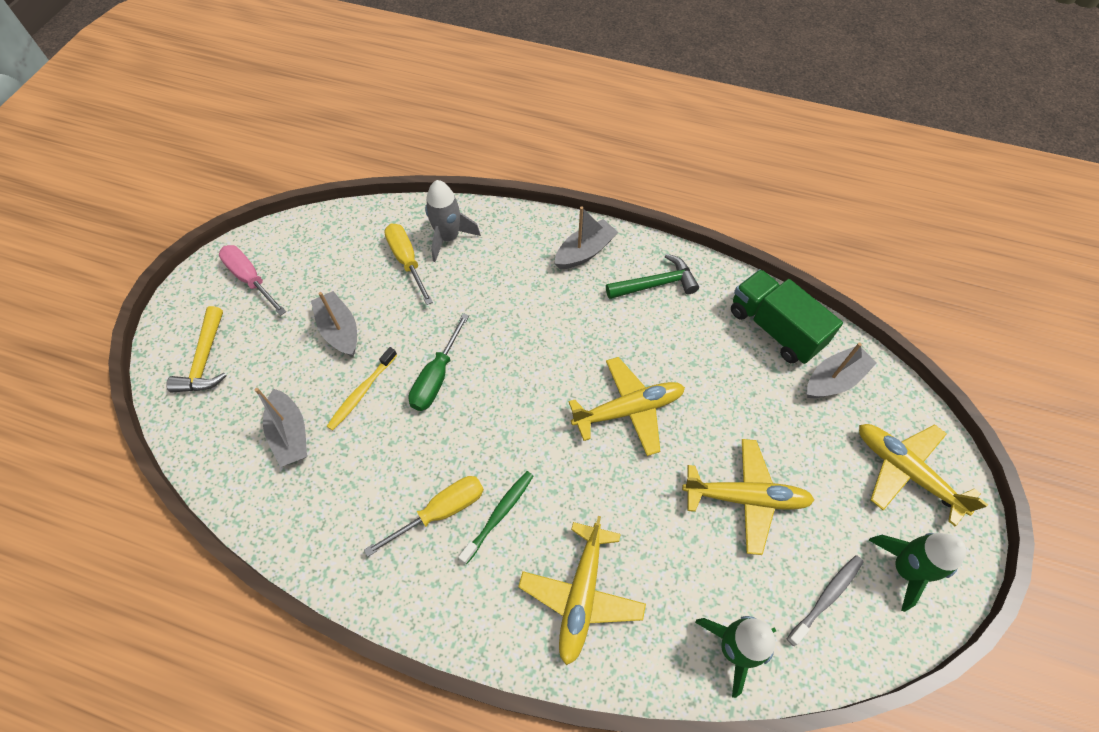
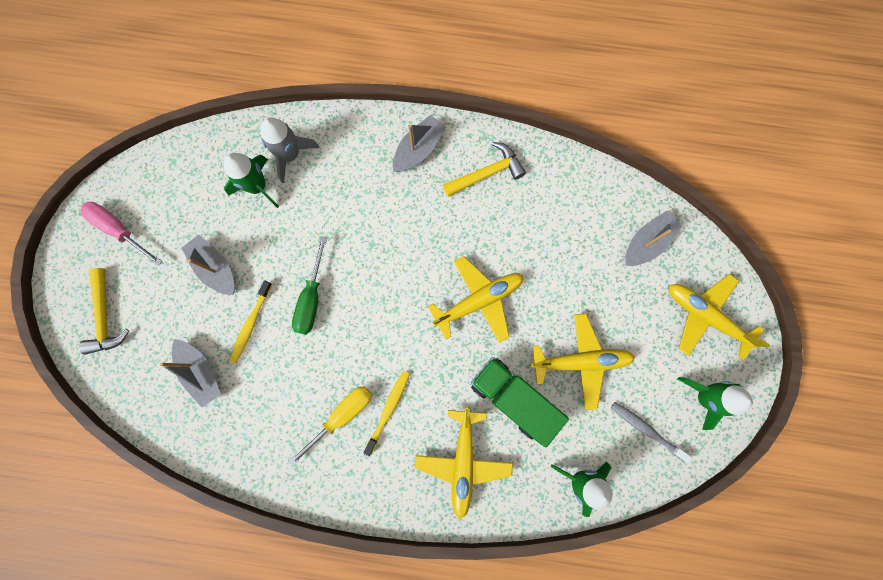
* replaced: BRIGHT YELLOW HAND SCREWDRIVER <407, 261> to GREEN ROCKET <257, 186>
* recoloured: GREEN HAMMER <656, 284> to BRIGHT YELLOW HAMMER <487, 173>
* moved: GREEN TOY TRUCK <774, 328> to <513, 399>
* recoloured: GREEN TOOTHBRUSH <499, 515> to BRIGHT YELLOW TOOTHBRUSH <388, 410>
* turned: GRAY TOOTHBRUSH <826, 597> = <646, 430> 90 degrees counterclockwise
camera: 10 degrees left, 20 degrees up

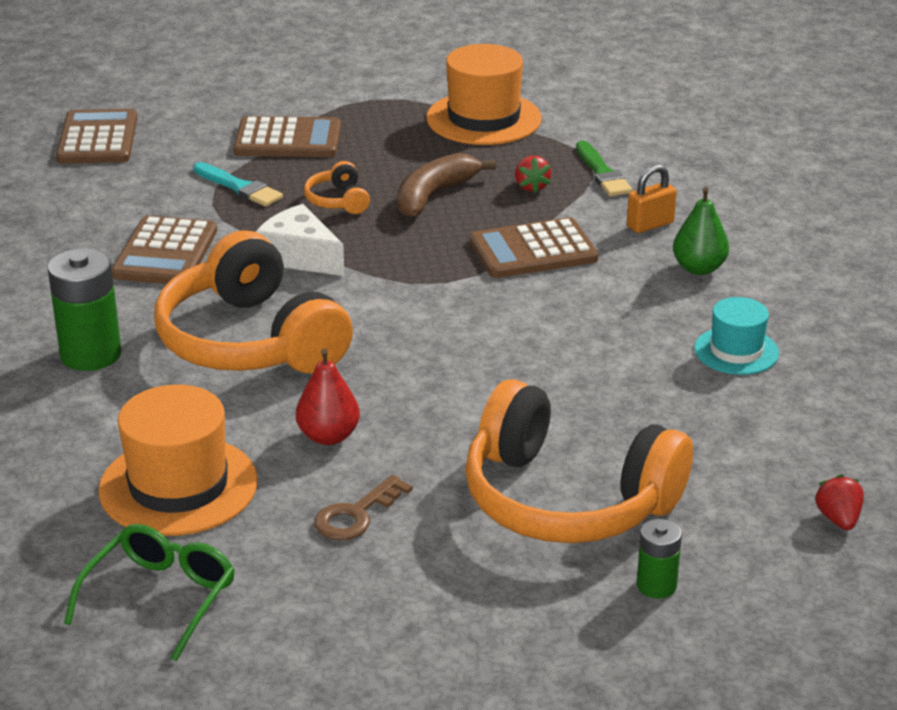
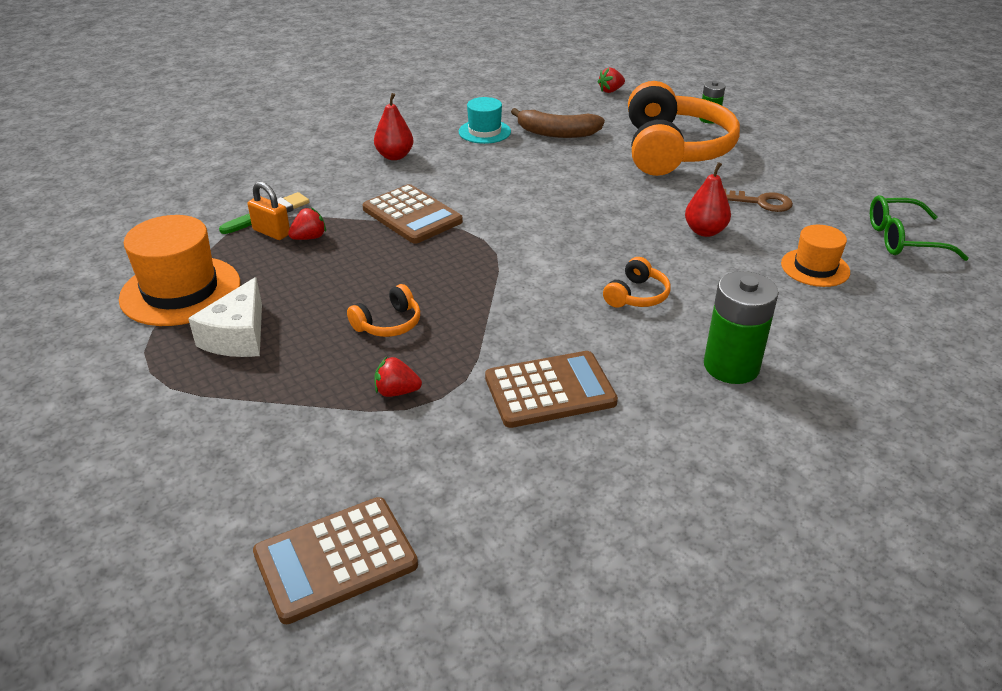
* removed: DARK BROWN ADDING MACHINE <288, 140>
* moved: DARK BROWN BANANA FRUIT <434, 195> to <557, 133>
* replaced: TURQUOISE PAINTBRUSH <239, 187> to SCARLET STRAWBERRY <396, 392>
* moved: BRIGHT ORANGE PADLOCK <650, 225> to <271, 232>
* recoloured: GREEN TOY PEAR <699, 268> to SCARLET TOY PEAR <394, 156>
* moved: WHITE CHEESE WEDGE <299, 257> to <238, 336>
* resized: BRIGHT ORANGE HEADPHONES <250, 341> = <637, 296> x0.41
* resized: BRIGHT ORANGE TALL HAT <178, 486> = <815, 268> x0.59
camera: 115 degrees left, 5 degrees up

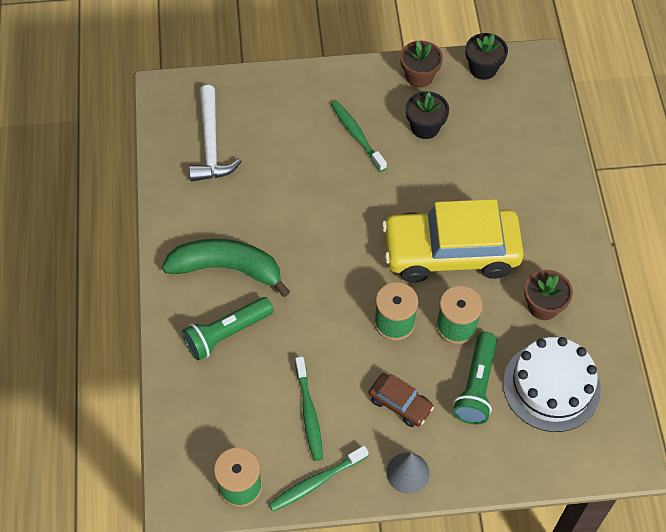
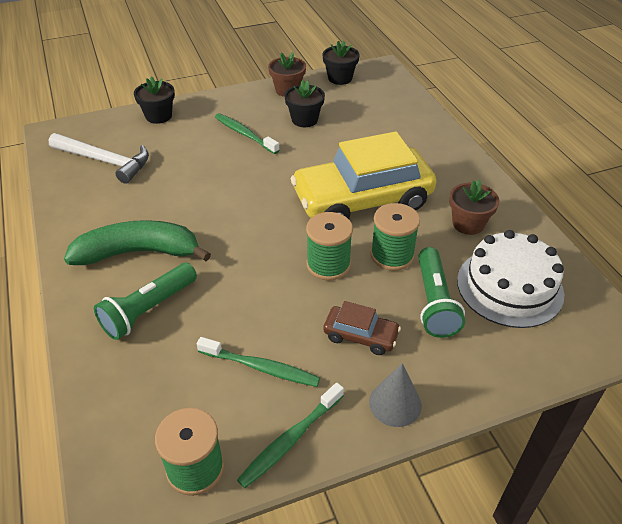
* turned: WHITE HAMMER <211, 144> = <105, 161> 45 degrees counterclockwise
* turned: GREEN TOOTHBRUSH <309, 413> = <261, 367> 45 degrees counterclockwise
* added: BLACK FLOWER POT <158, 116>
camera: 15 degrees left, 15 degrees down

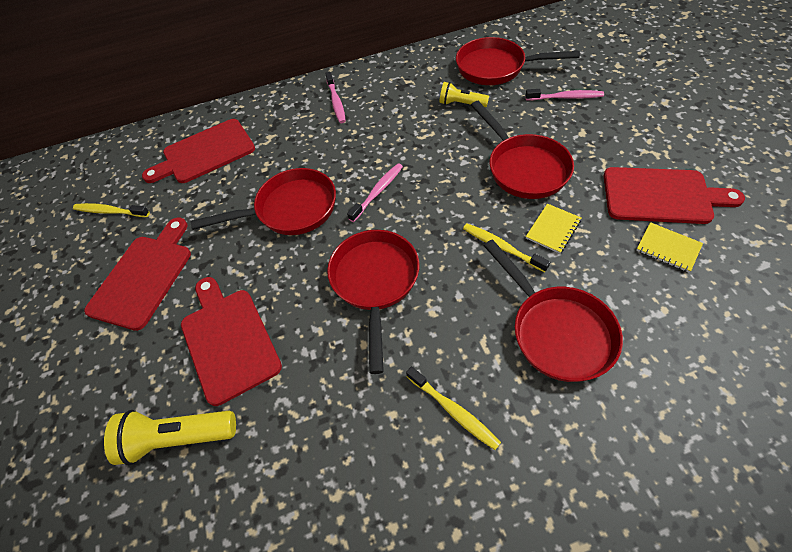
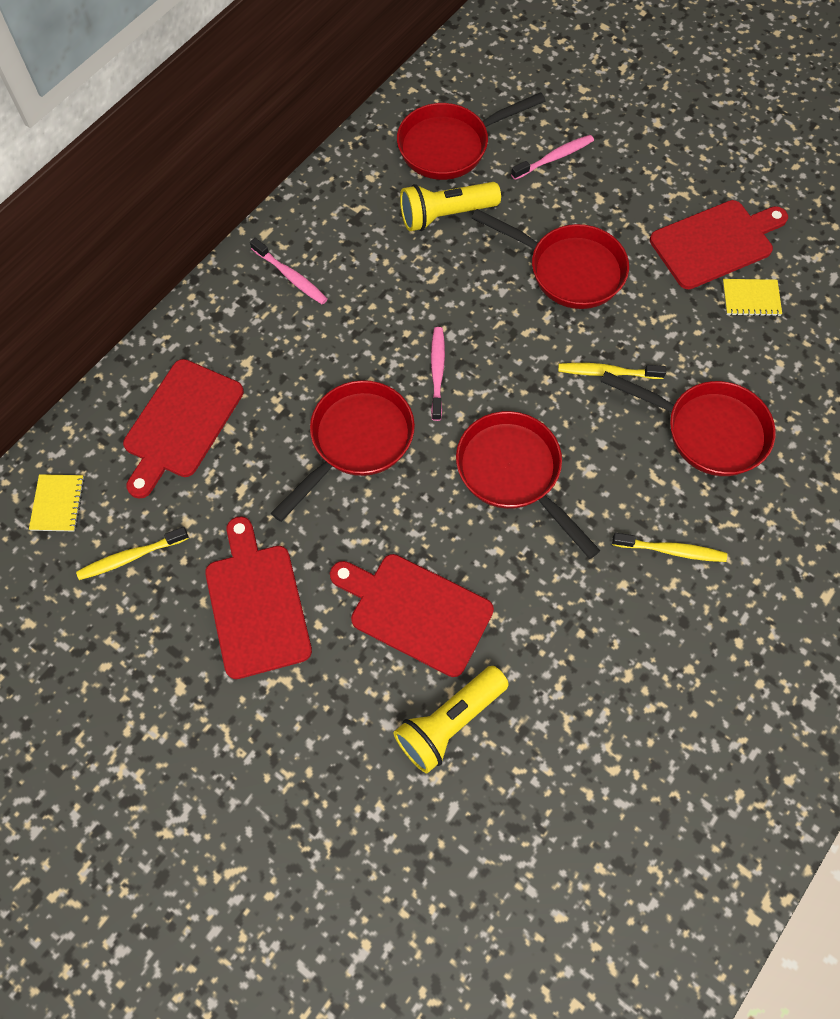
* resized: BRIGHT YELLOW TORCH <461, 104> = <445, 215> x1.57
* moved: BRIGHT YELLOW NOTEPAD <553, 229> to <57, 504>
camera: 40 degrees left, 10 degrees up

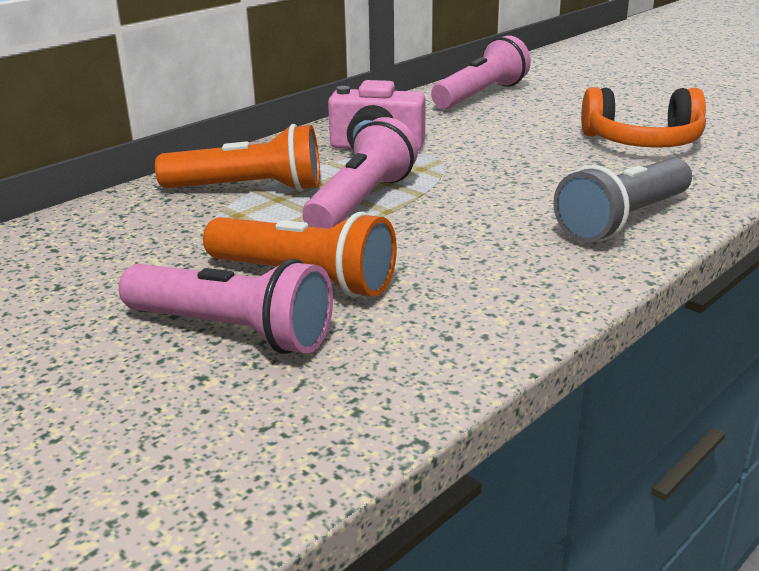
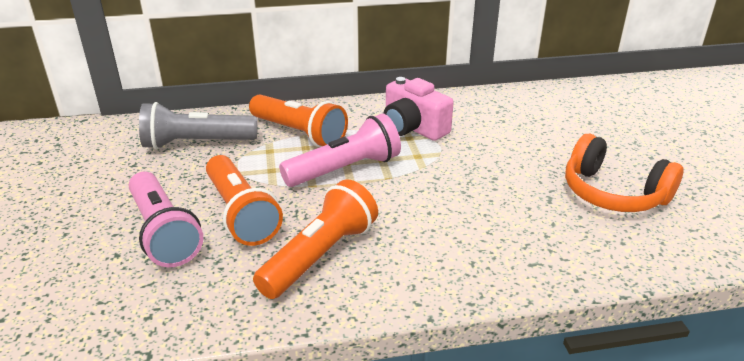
* removed: ROSY TORCH <481, 95>
* moved: GRAY TORCH <623, 220> to <197, 143>
* added: BRIGHT ORANGE TORCH <320, 256>
camera: 35 degrees right, 5 degrees up

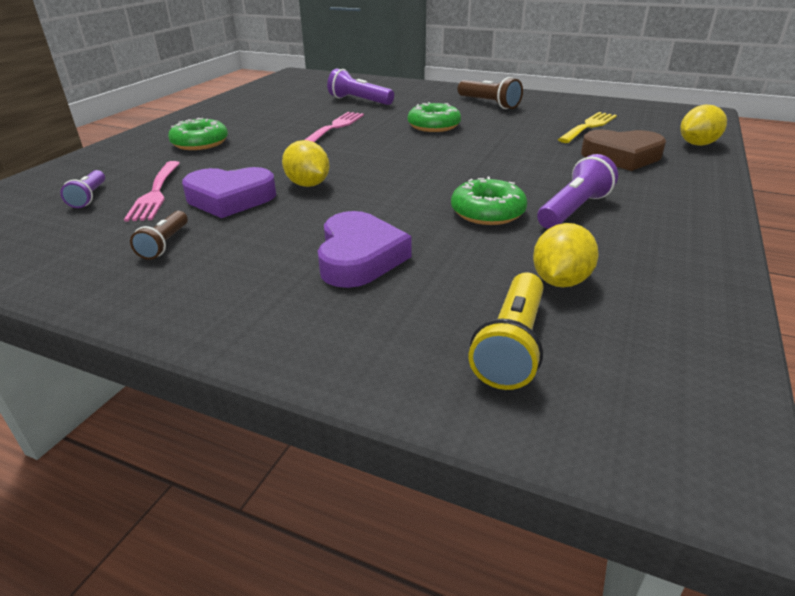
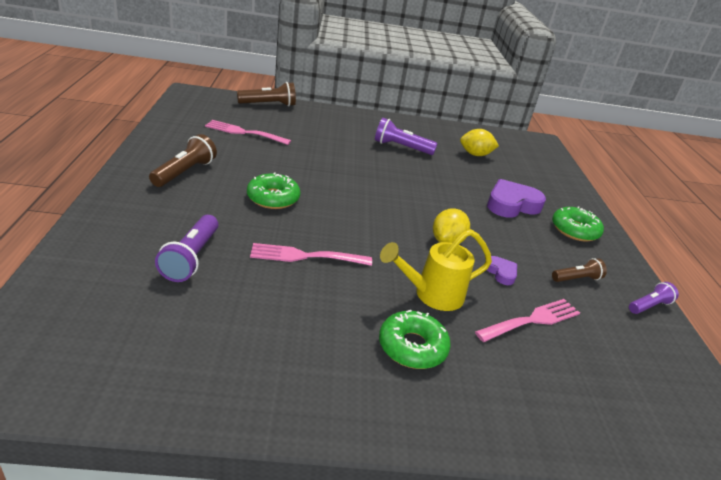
* replaced: BRIGHT YELLOW CITRUS FRUIT <697, 144> to DARK BROWN TORCH <269, 105>
* recoloured: BRIGHT YELLOW DINNER FORK <589, 126> to ROSY DINNER FORK <244, 132>
* removed: DARK BROWN LOVE HEART <622, 156>
* resized: PURPLE LOVE HEART <230, 199> = <501, 273> x0.50
* moved: PURPLE TORCH <89, 197> to <649, 306>
* moved: GREEN DOUGHNUT <487, 212> to <574, 230>
* removed: BRIGHT YELLOW TORCH <511, 345>
* added: BRIGHT YELLOW WATERING POT <431, 295>
camera: 120 degrees left, 0 degrees up

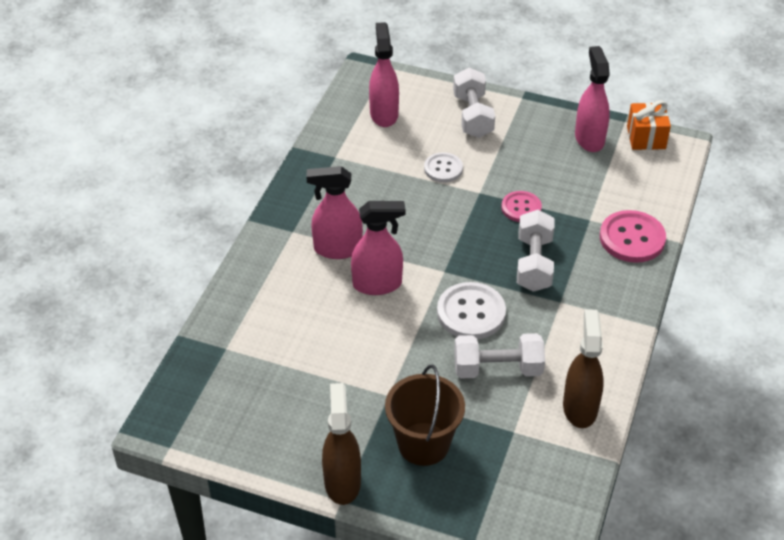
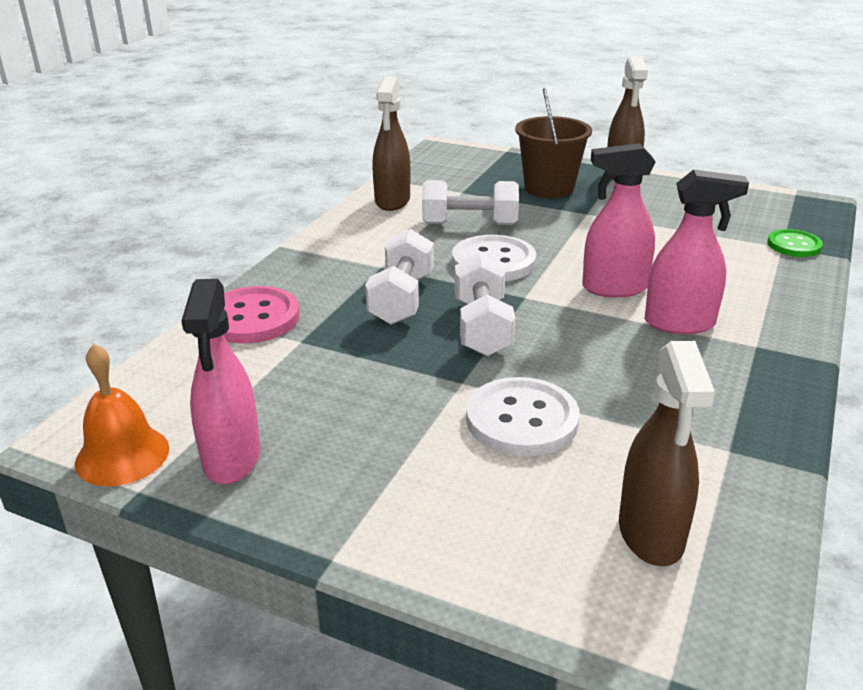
* recoloured: ROSY SPRAY BOTTLE <384, 114> to DARK BROWN SPRAY BOTTLE <651, 534>
* moved: WHITE HAND WEIGHT <473, 116> to <482, 327>
* replaced: BRIGHT ORANGE PRESENT <646, 137> to BRIGHT ORANGE BELL <122, 455>
* resized: WHITE SEWING BUTTON <443, 168> = <522, 420> x1.60
* removed: ROSY SEWING BUTTON <521, 208>
* added: GREEN SEWING BUTTON <794, 245>
camera: 175 degrees left, 15 degrees down

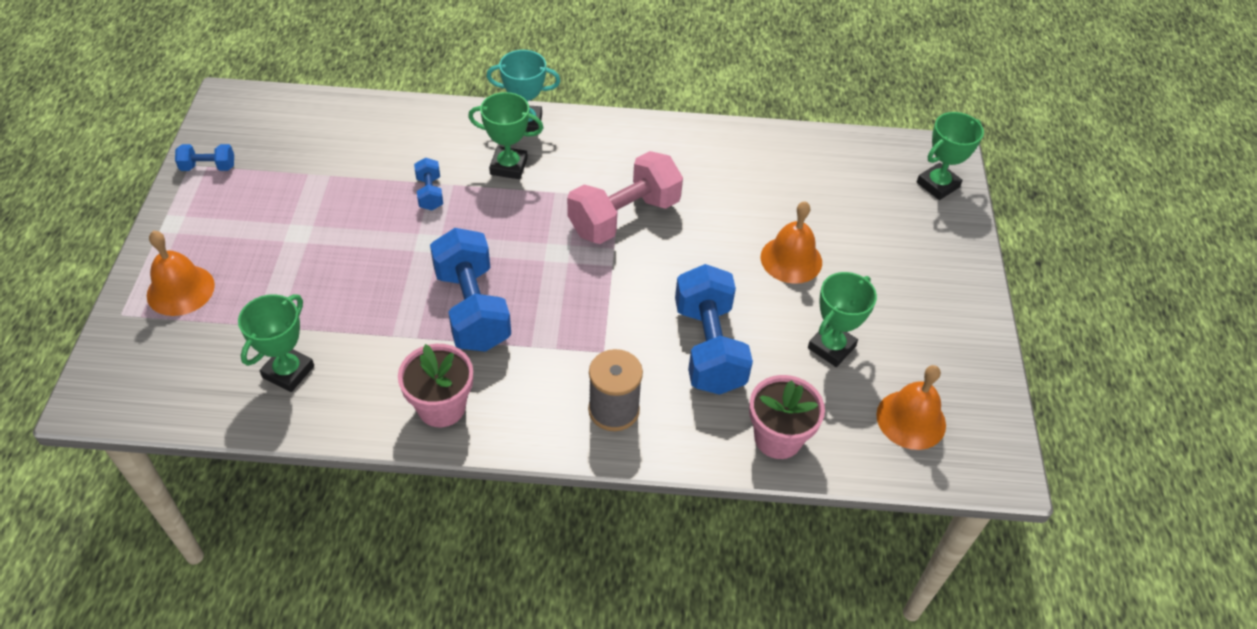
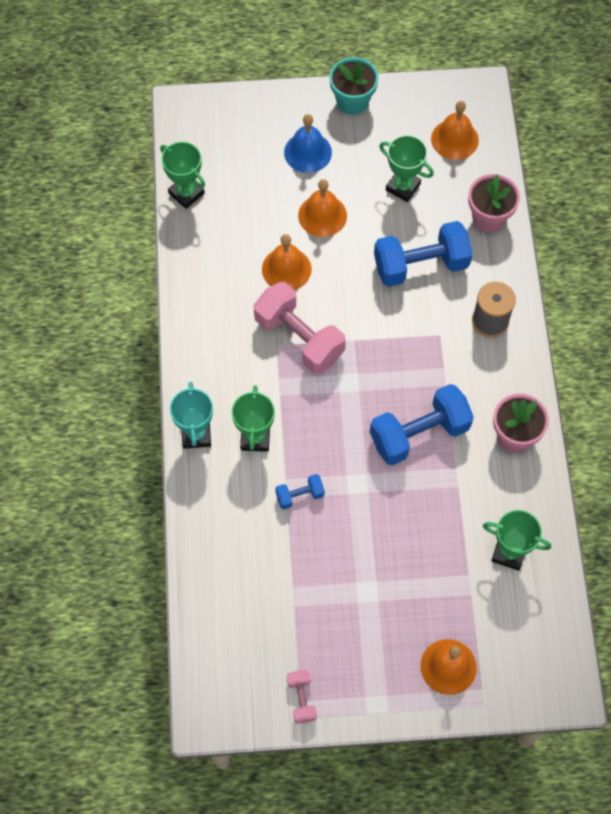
* moved: GREEN PRIZE CUP <938, 185> to <186, 193>
* recoloured: ROYAL BLUE HAND WEIGHT <208, 167> to ROSY HAND WEIGHT <301, 699>
* added: TURQUOISE FLOWER POT <352, 101>
* added: ROYAL BLUE BELL <307, 152>
* added: BRIGHT ORANGE BELL <286, 269>
camera: 95 degrees left, 15 degrees up

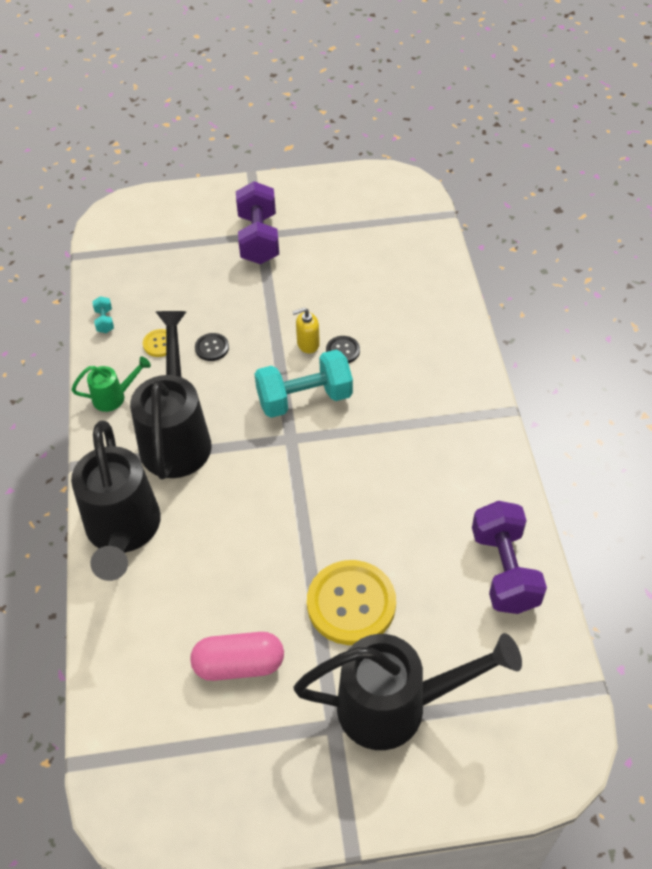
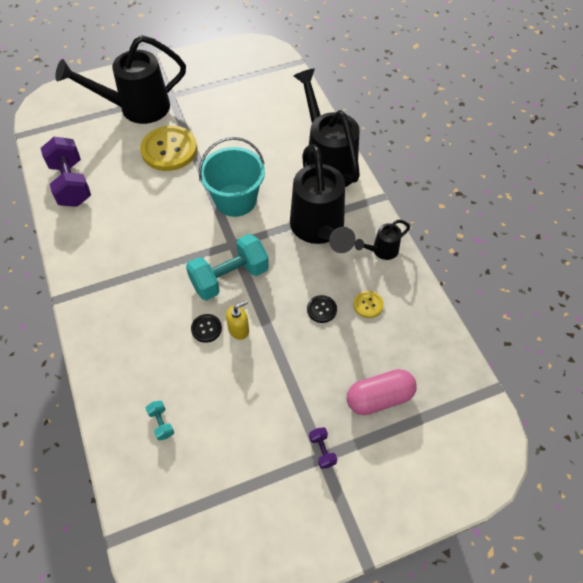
* resized: PURPLE HAND WEIGHT <258, 239> = <322, 450> x0.42
* moved: TURQUOISE HAND WEIGHT <105, 321> to <161, 423>
* recoloured: GREEN WATERING POT <115, 397> to BLACK WATERING POT <381, 251>
* moved: ROSY PILL SHAPE <239, 665> to <379, 398>
* added: TURQUOISE PAIL <235, 200>
camera: 165 degrees right, 5 degrees up

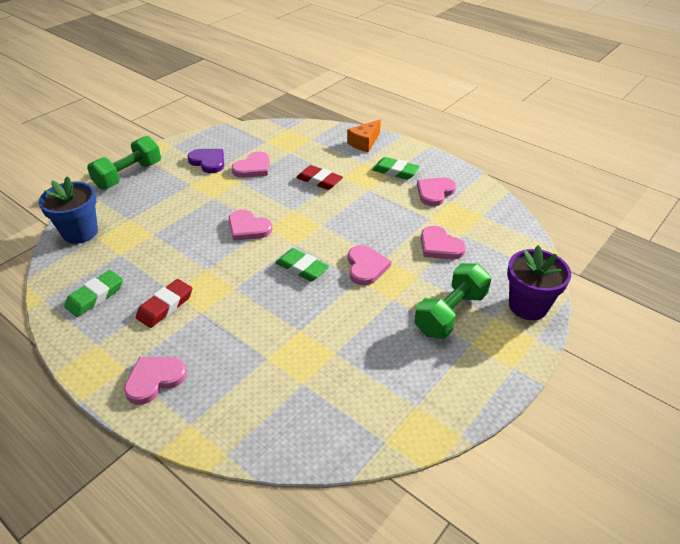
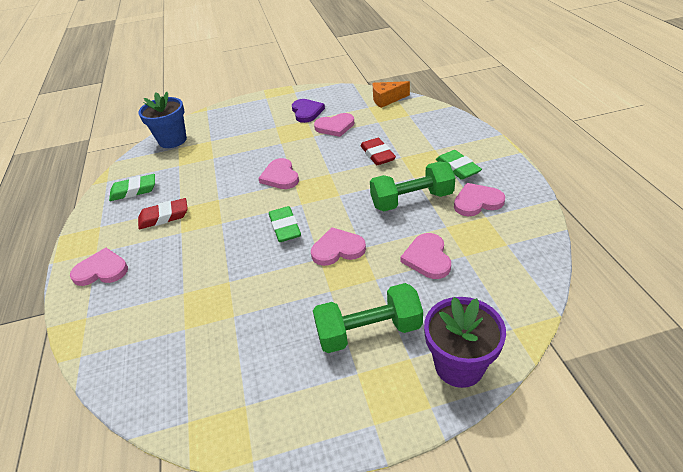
* moved: BRIGHT ORANGE CHEESE WEDGE <364, 143> to <387, 99>
* moved: GREEN HAND WEIGHT <129, 175> to <411, 200>
* turned: ROSY LOVE HEART <366, 267> = <337, 249> 135 degrees counterclockwise
camera: 40 degrees right, 0 degrees up

